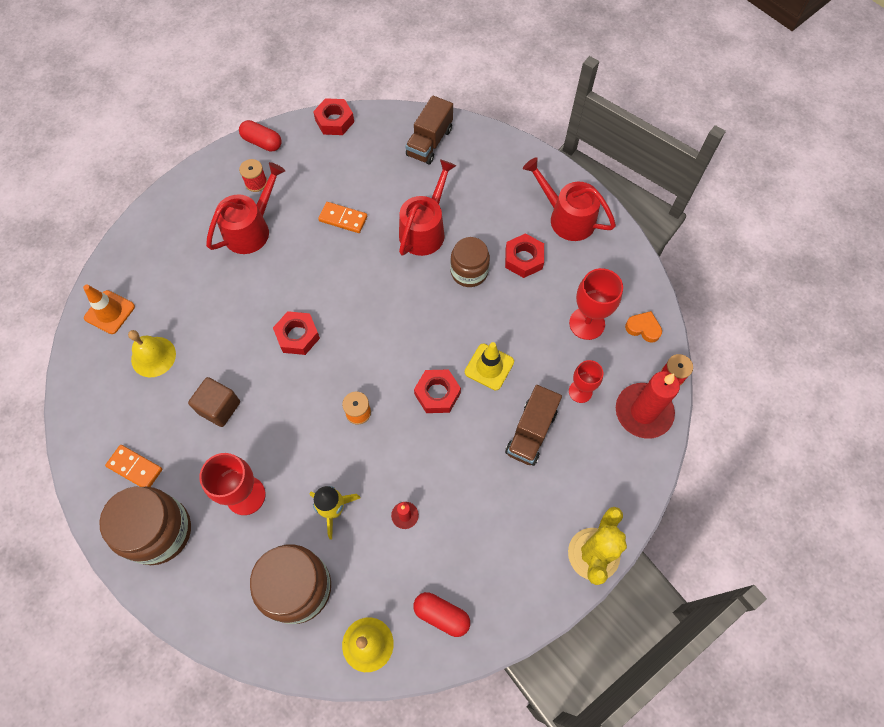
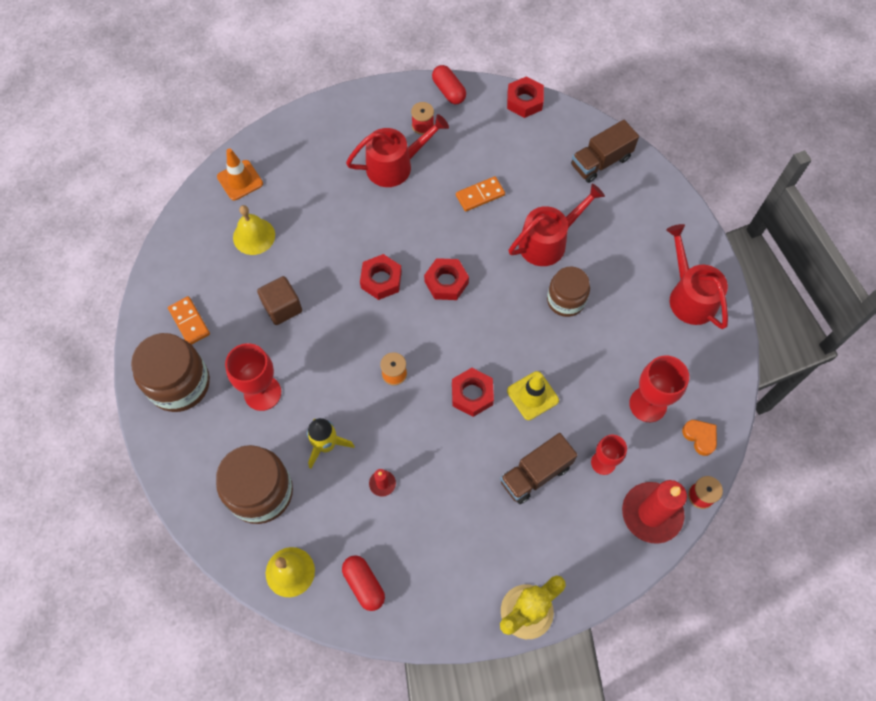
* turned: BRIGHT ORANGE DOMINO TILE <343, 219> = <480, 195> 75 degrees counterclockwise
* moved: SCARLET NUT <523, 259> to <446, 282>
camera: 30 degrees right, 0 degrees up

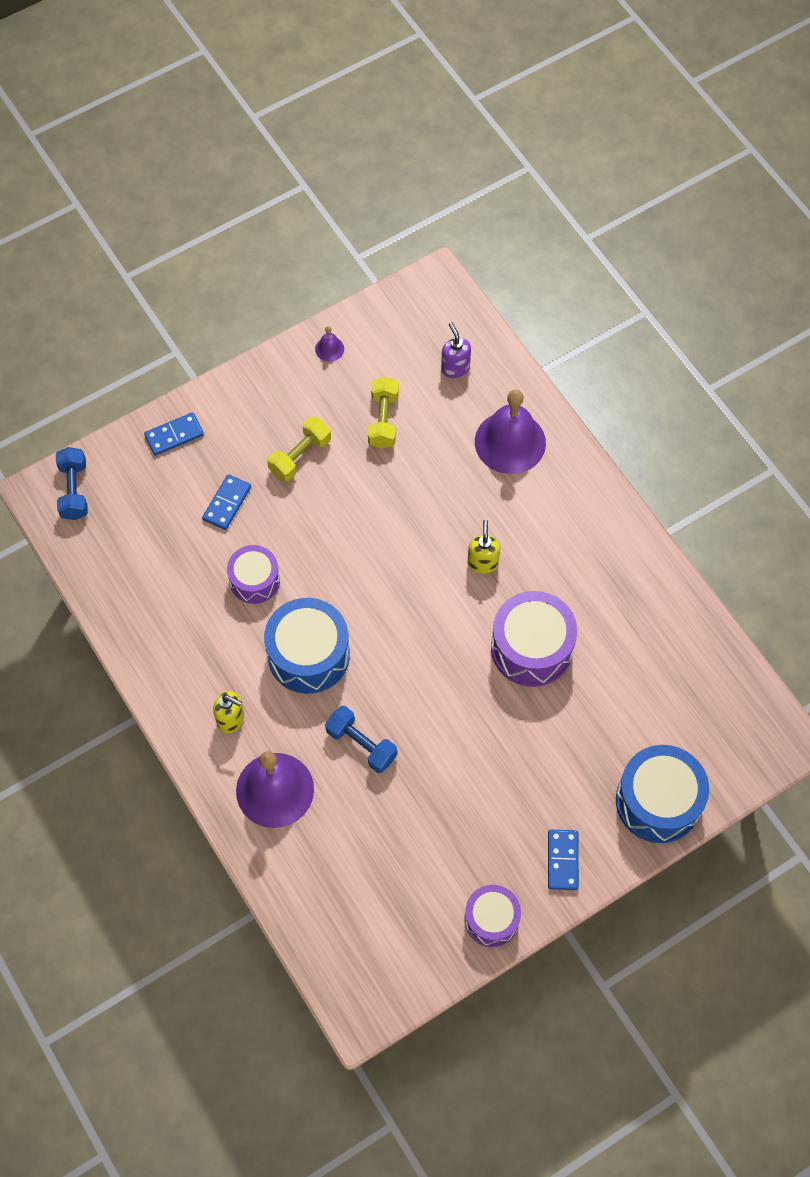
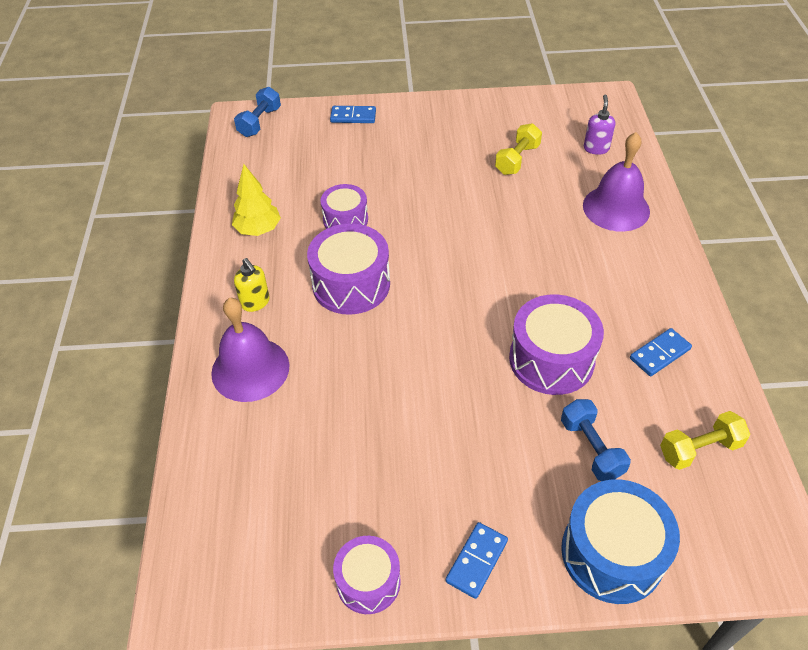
* removed: PURPLE BELL <329, 349>
* moved: BRIGHT YELLOW HAND WEIGHT <300, 456> to <699, 449>
* moved: ROYAL BLUE DOMINO TILE <227, 503> to <659, 354>
* removed: BRIGHT YELLOW PUMP BOTTLE <482, 562>
* recoloured: ROYAL BLUE DRUM <308, 655> to PURPLE DRUM <351, 284>
* moved: ROYAL BLUE HAND WEIGHT <361, 744> to <591, 448>
* added: BRIGHT YELLOW TOY TREE <258, 230>
camera: 30 degrees right, 15 degrees down

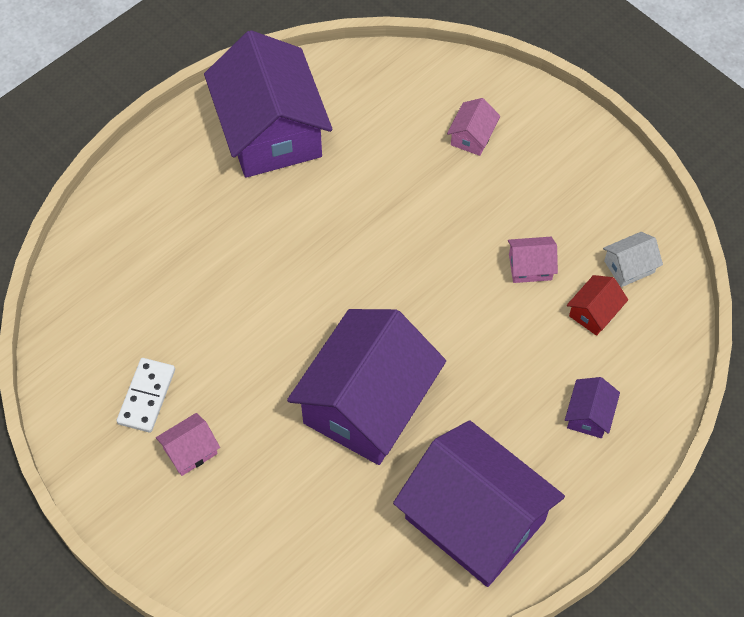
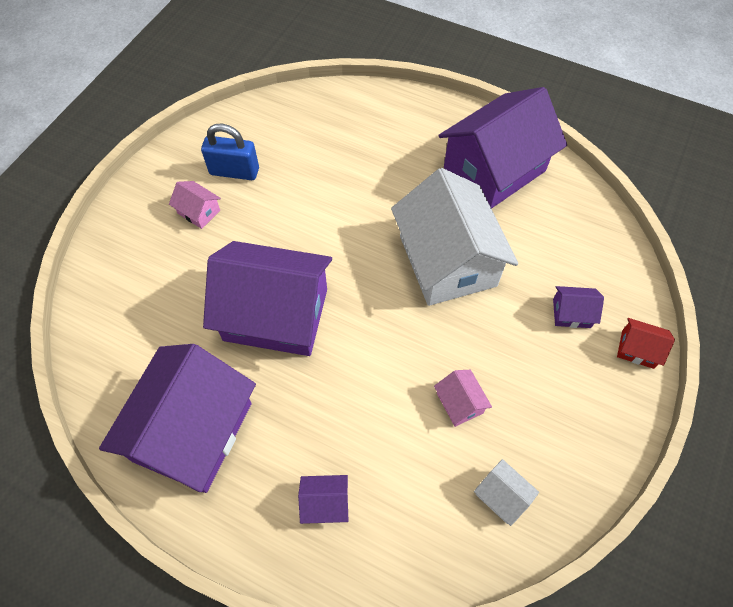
* recoloured: ROSY HOUSE <472, 136> to PURPLE HOUSE <571, 313>
* moved: SCARLET HOUSE <594, 312> to <637, 349>
* replaced: WHITE DOMINO TILE <146, 396> to ROYAL BLUE PADLOCK <234, 171>
* added: WHITE HOUSE <447, 261>
camera: 70 degrees right, 0 degrees up

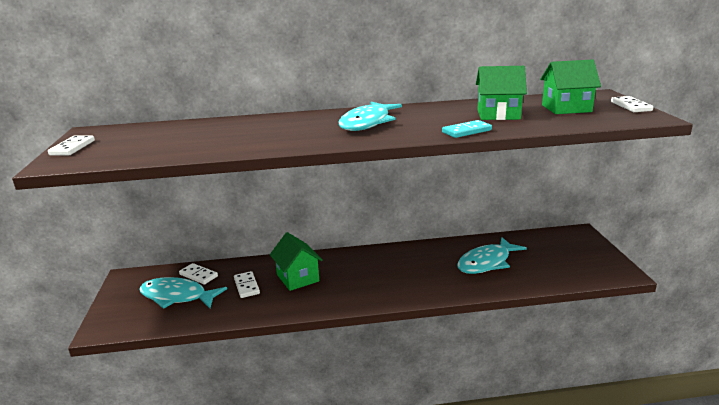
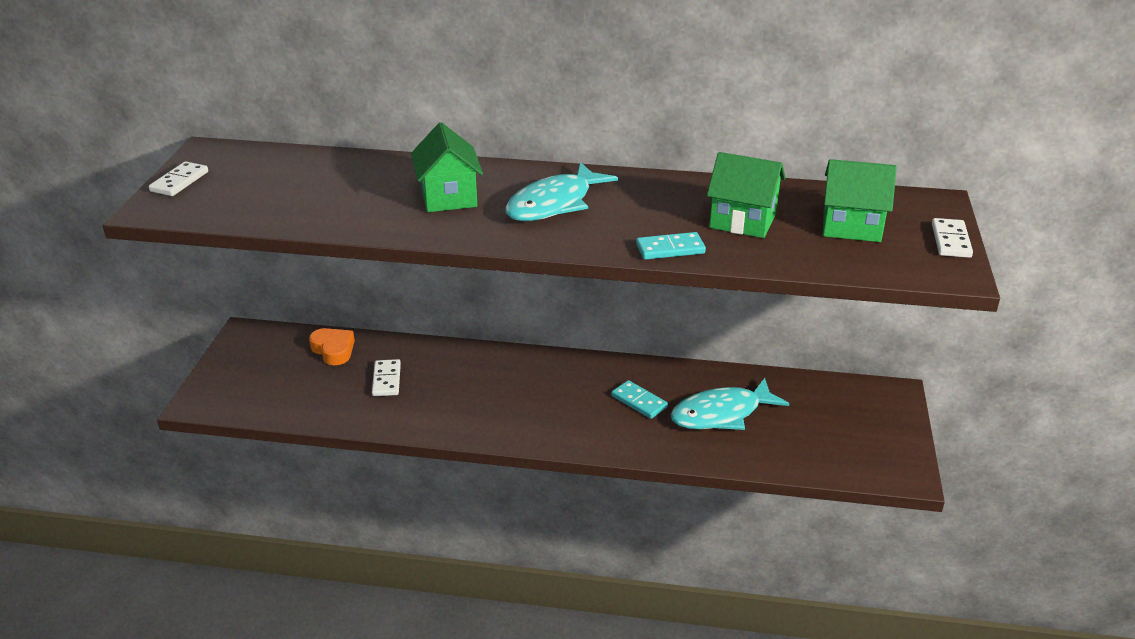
* moved: GREEN HOUSE <297, 278> to <448, 197>
* replaced: WHITE DOMINO TILE <198, 275> to BRIGHT ORANGE LOVE HEART <333, 350>
* removed: TURQUOISE TOY FISH <177, 296>
* added: TURQUOISE DOMINO TILE <639, 402>
camera: 15 degrees right, 10 degrees up

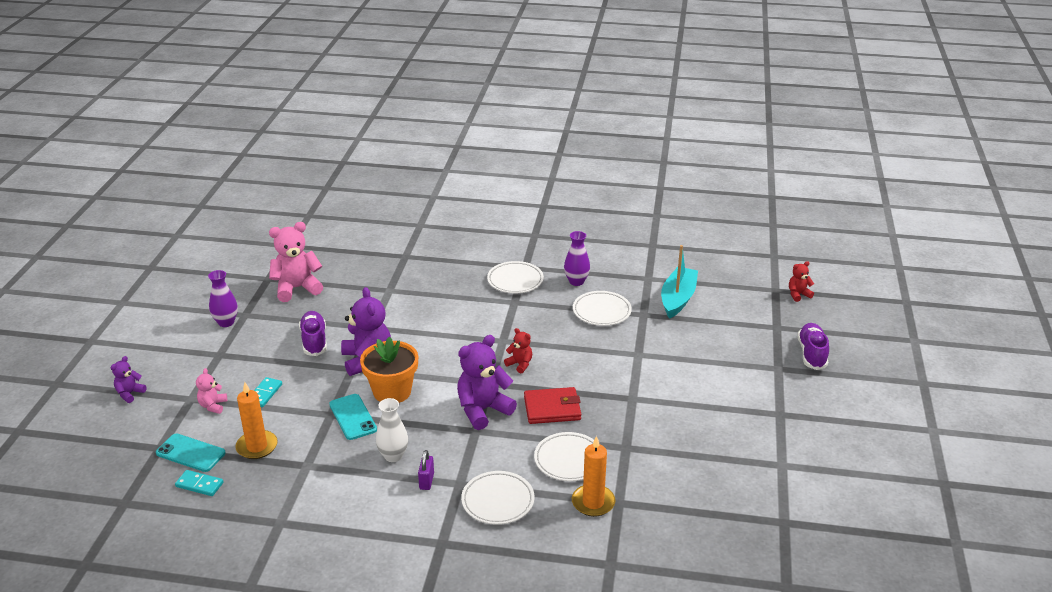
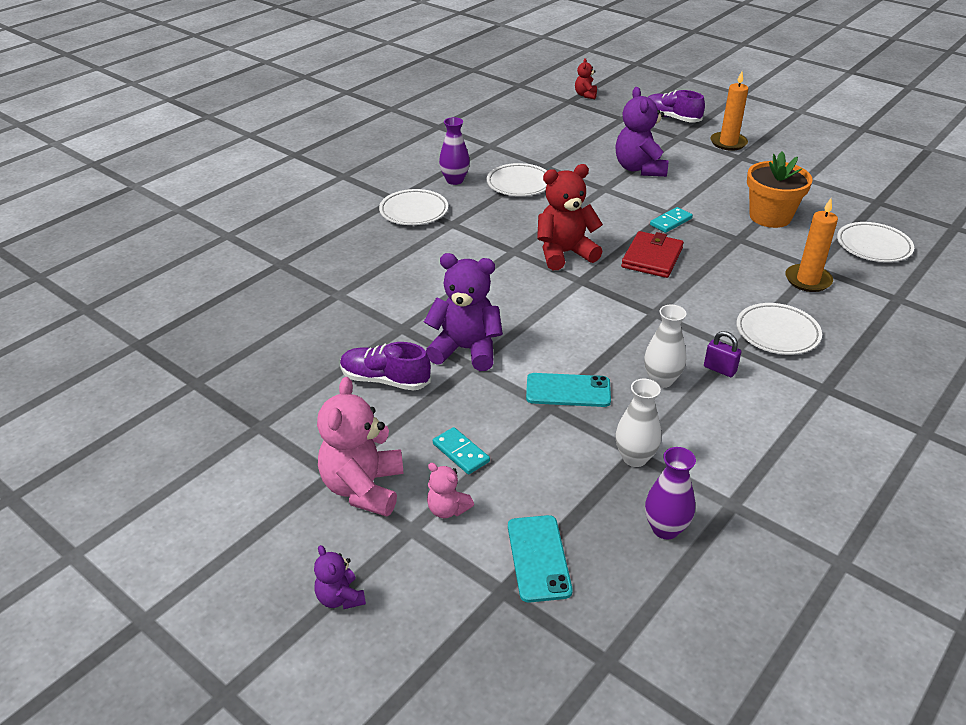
* moved: ROSY TEDDY BEAR <297, 288> to <363, 488>
* removed: TURQUOISE TOY BOAT <678, 299>
* moved: PURPLE FLOWER VASE <226, 322> to <665, 529>
* resized: SCARLET TEDDY BEAR <520, 364> = <564, 253> x1.97
* moved: PURPLE TEDDY BEAR <483, 410> to <639, 169>
* moved: BRIGHT ORANGE FLOWER POT <392, 391> to <770, 217>
* moved: BRIGHT ORANGE CANDLE <257, 447> to <728, 143>
* moved: WHITE FLAT DISH <569, 460> to <873, 246>
* turned: TURQUOISE SMARTPHONE <190, 453> = <538, 558> 60 degrees counterclockwise
* moved: TURQUOISE DOMINO TILE <199, 485> to <671, 222>
* added: WHITE FLOWER VASE <635, 458>
camera: 60 degrees left, 5 degrees up

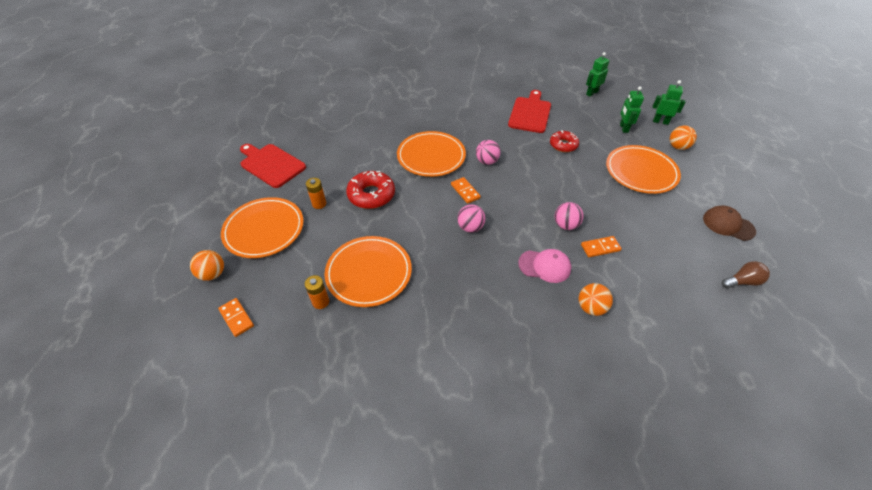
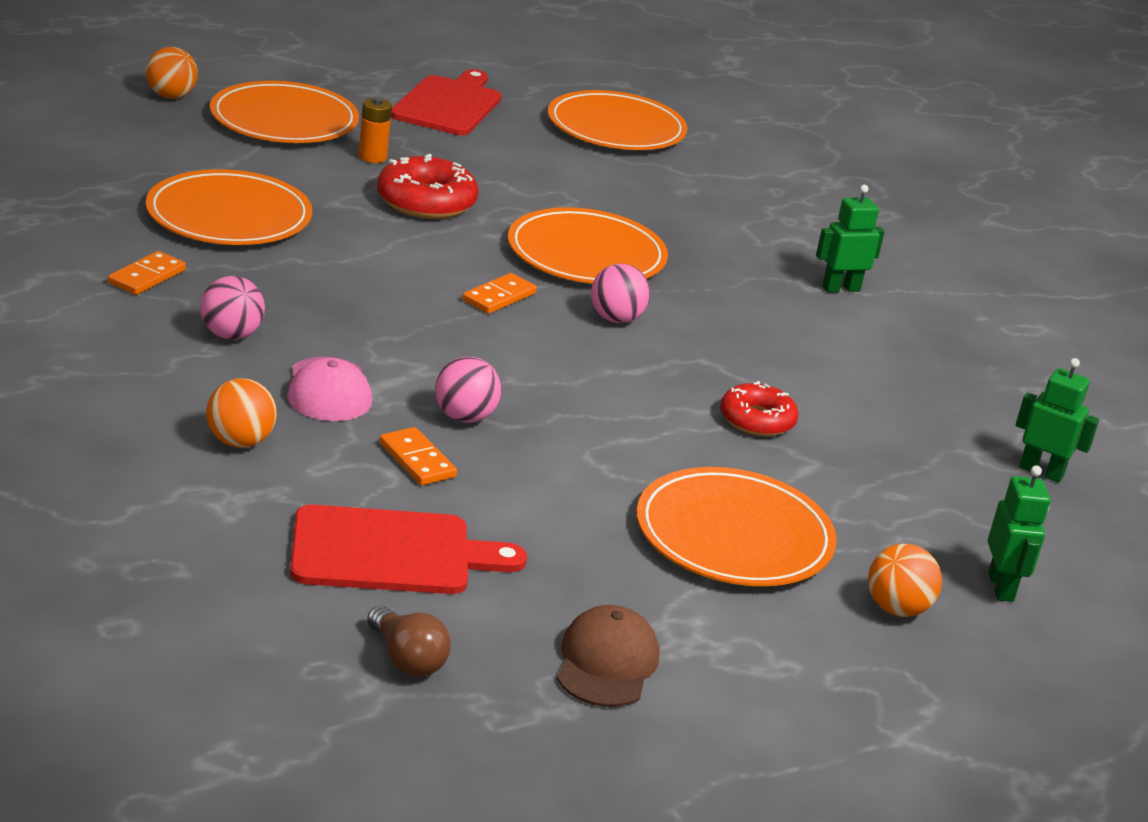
* moved: GREEN ROBOT <623, 128> to <840, 289>
* moved: SCARLET BREAD BOARD <530, 113> to <391, 552>
* moved: ROSY PLAY BALL <470, 227> to <231, 335>
* removed: BRIGHT ORANGE BATTERY <321, 302>
* moved: BRIGHT ORANGE DOMINO TILE <236, 318> to <147, 277>
* added: BRIGHT ORANGE FLAT DISH <616, 128>
camera: 65 degrees right, 20 degrees down

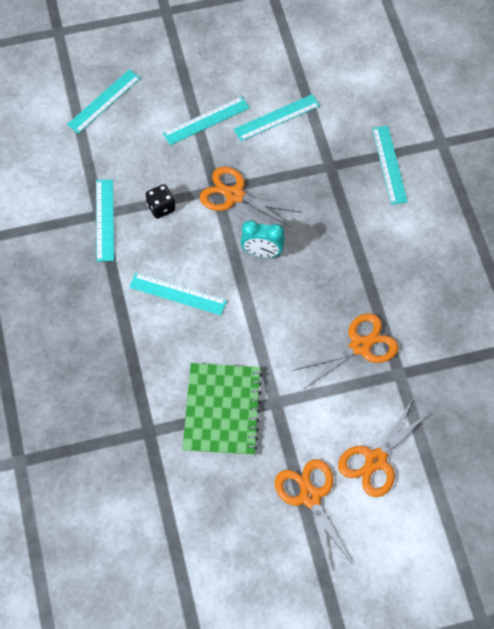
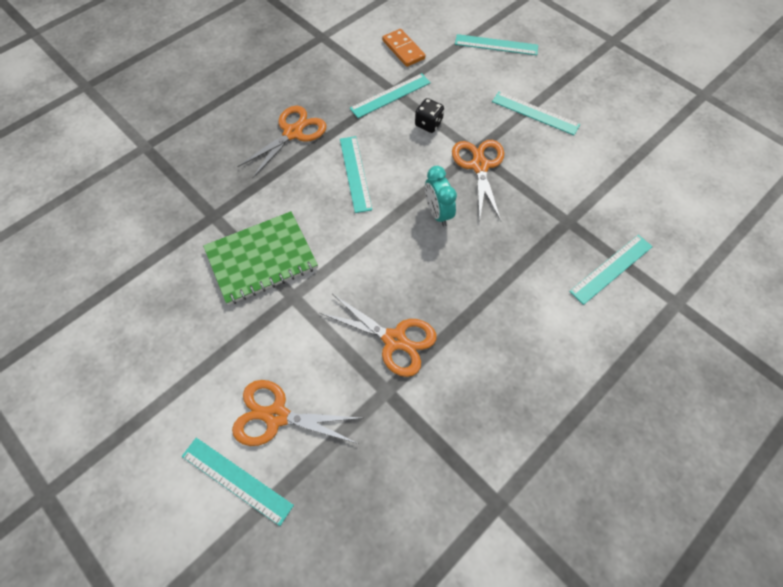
* moved: TURQUOISE MEASURING STICK <277, 117> to <237, 480>
* moved: BRIGHT ORANGE PAIR OF SCISSORS <310, 497> to <293, 133>
* added: BRIGHT ORANGE DOMINO TILE <403, 50>
camera: 60 degrees right, 0 degrees up

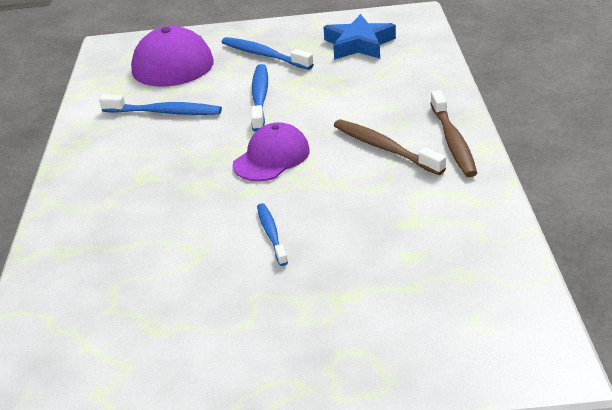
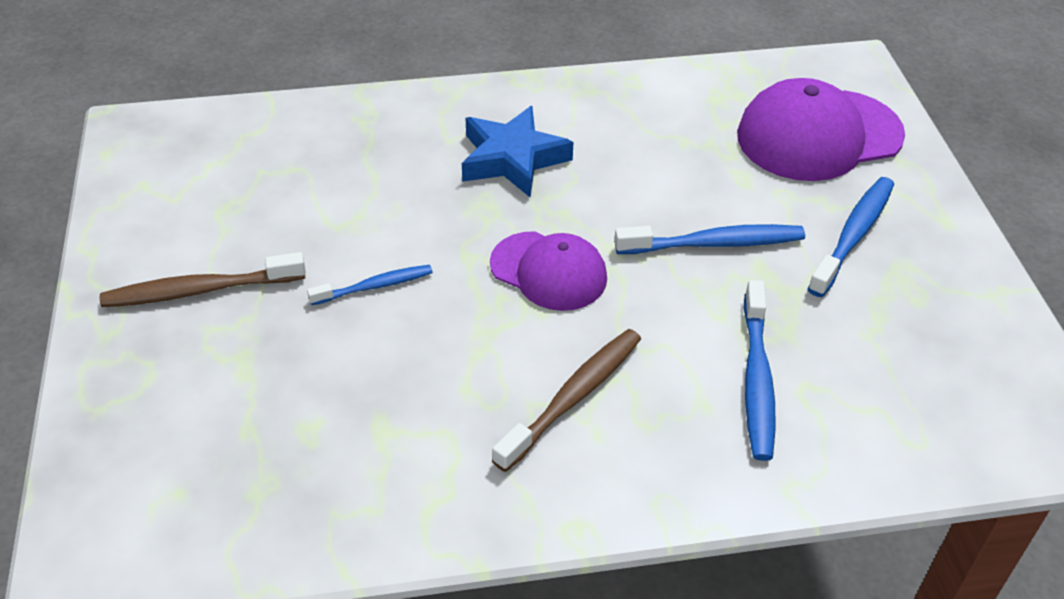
* moved: ROYAL BLUE STAR SHAPE <359, 44> to <512, 159>
* moved: DARK BROWN TOOTHBRUSH <452, 141> to <201, 290>
* moved: ROYAL BLUE TOOTHBRUSH <164, 112> to <757, 378>
camera: 80 degrees right, 10 degrees up

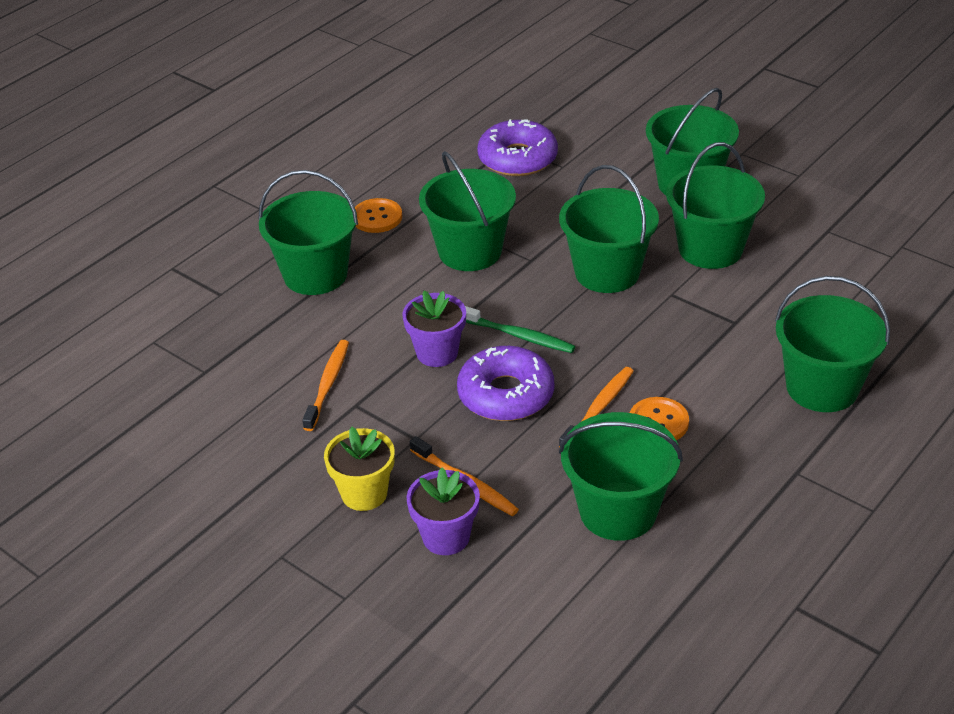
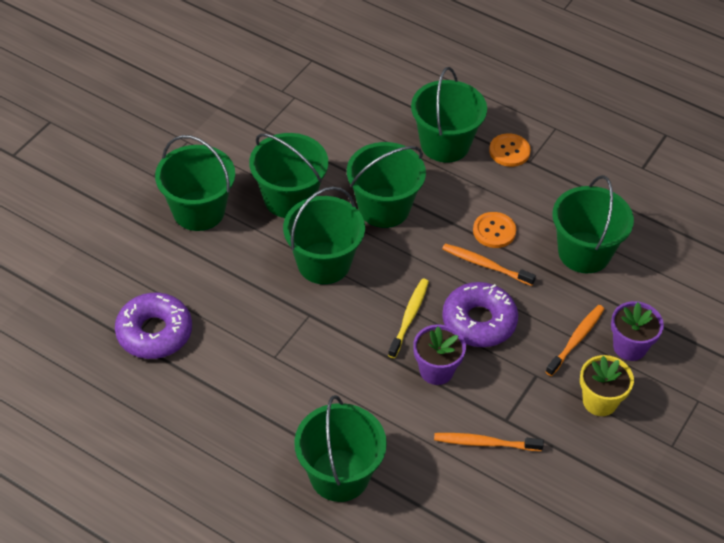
* moved: GREEN PAIL <470, 251> to <384, 208>
* moved: BRIGHT ORANGE SEWING BUTTON <377, 217> to <509, 151>
* recoloured: GREEN TOOTHBRUSH <519, 336> to BRIGHT YELLOW TOOTHBRUSH <409, 317>
camera: 100 degrees left, 10 degrees up

